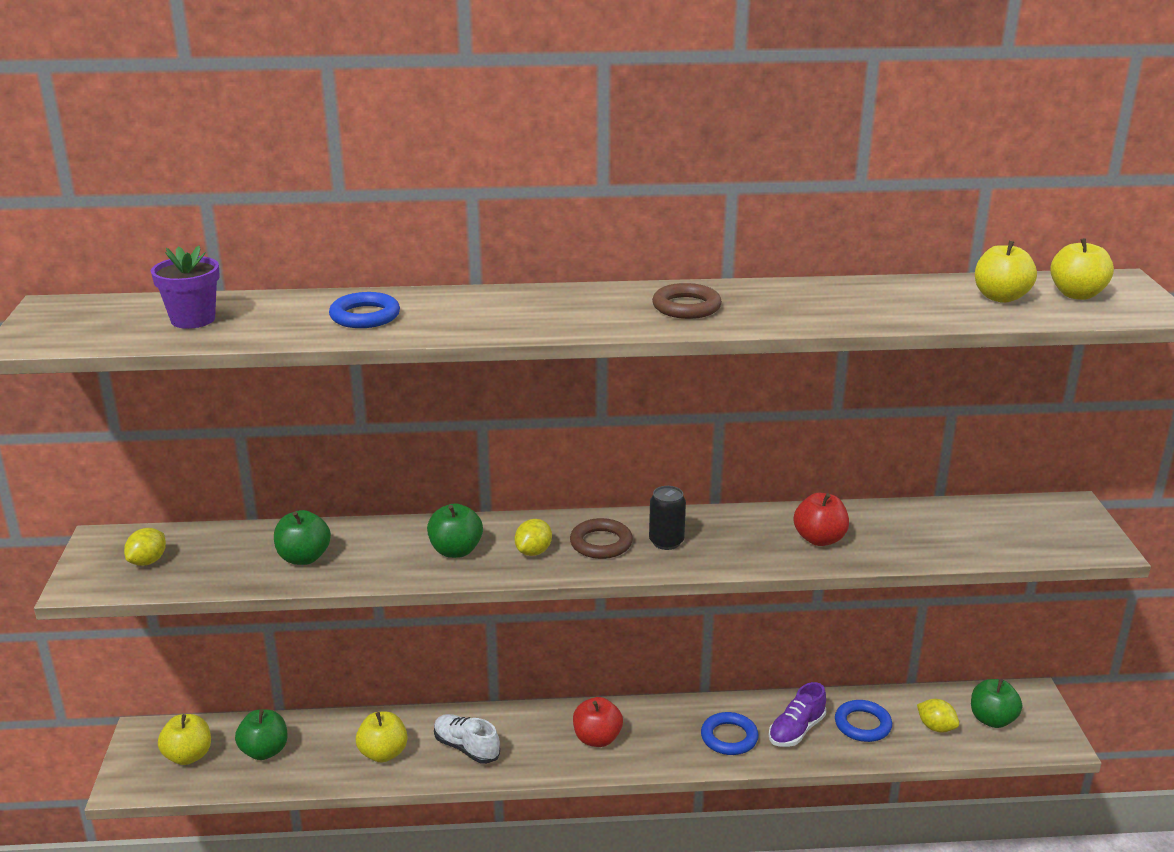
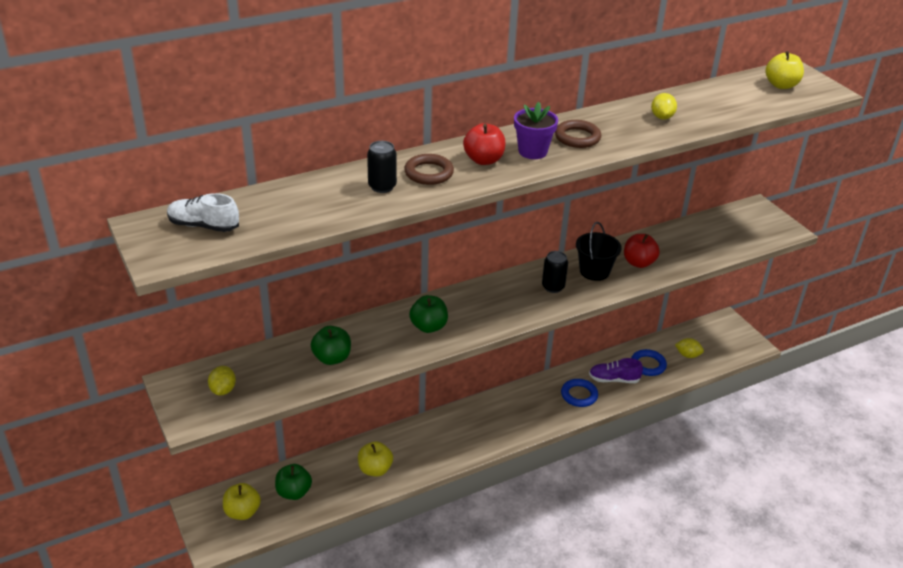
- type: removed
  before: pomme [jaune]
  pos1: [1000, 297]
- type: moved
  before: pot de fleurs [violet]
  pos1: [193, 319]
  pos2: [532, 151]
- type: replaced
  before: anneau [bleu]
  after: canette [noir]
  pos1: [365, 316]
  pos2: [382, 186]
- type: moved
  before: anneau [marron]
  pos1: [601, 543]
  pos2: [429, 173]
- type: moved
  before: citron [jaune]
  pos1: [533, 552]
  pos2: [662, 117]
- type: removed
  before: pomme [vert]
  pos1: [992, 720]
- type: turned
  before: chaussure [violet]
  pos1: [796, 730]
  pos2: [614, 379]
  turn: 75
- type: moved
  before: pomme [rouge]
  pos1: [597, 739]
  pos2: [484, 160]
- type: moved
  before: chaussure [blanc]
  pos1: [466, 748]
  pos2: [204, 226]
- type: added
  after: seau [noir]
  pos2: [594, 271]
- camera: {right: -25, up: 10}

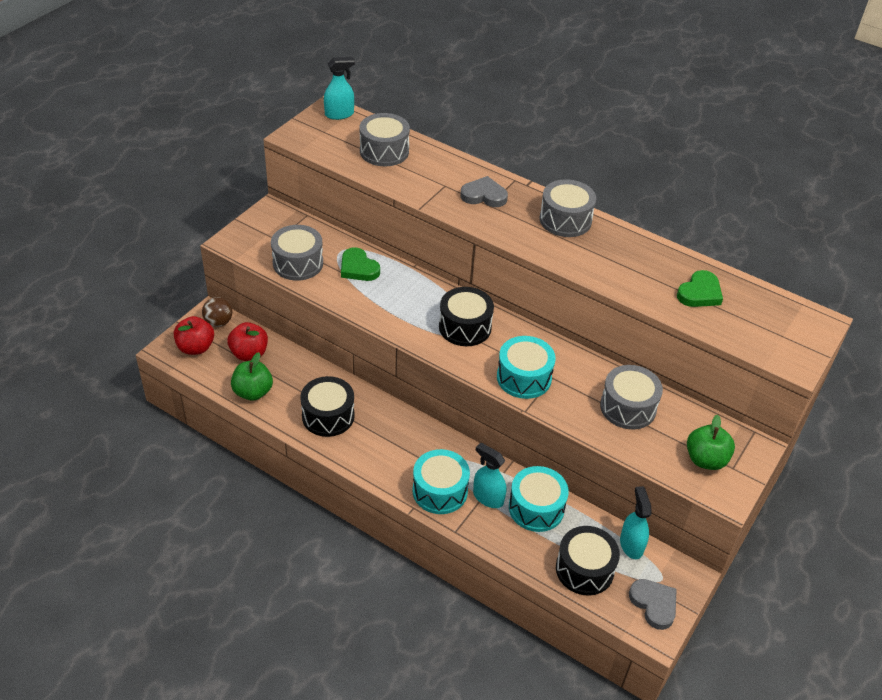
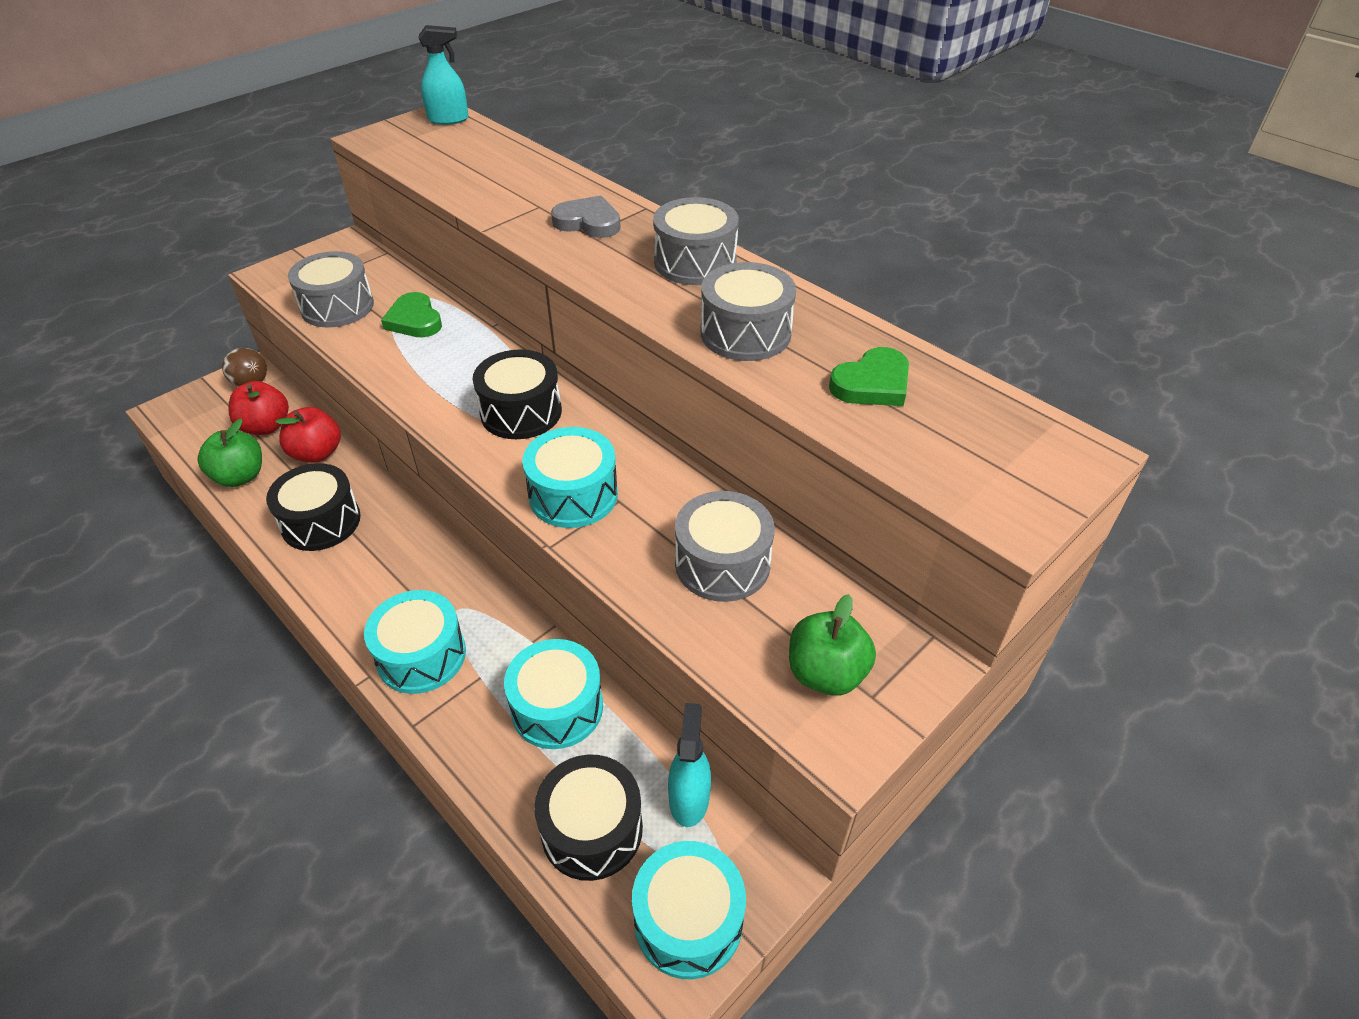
- type: moved
  before: tambour [gris]
  pos1: [384, 151]
  pos2: [745, 333]
- type: moved
  before: pomme [rouge]
  pos1: [195, 347]
  pos2: [317, 453]
- type: removed
  before: vaporisateur [turquoise]
  pos1: [488, 497]
- type: replaced
  before: cœur [gris]
  after: tambour [turquoise]
  pos1: [654, 604]
  pos2: [688, 920]
- camera: {right: 15, up: 0}

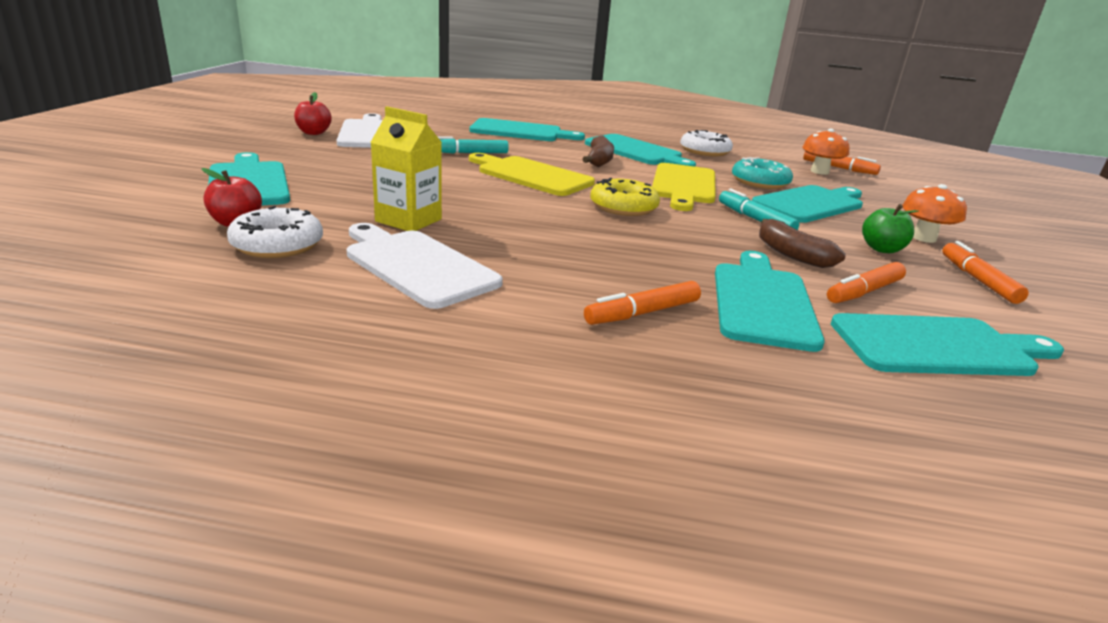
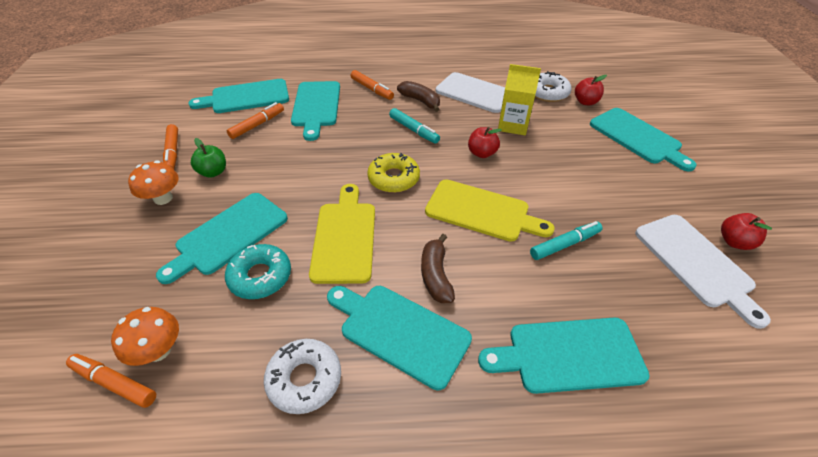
- type: moved
  before: feutre [turquoise]
  pos1: [755, 219]
  pos2: [413, 130]
- type: moved
  before: banane [marron]
  pos1: [791, 254]
  pos2: [420, 101]
- type: turned
  before: feutre [orange]
  pos1: [643, 313]
  pos2: [371, 89]
  turn: 90
- type: added
  after: pomme [rouge]
  pos2: [482, 153]
- camera: {right: 170, up: 20}

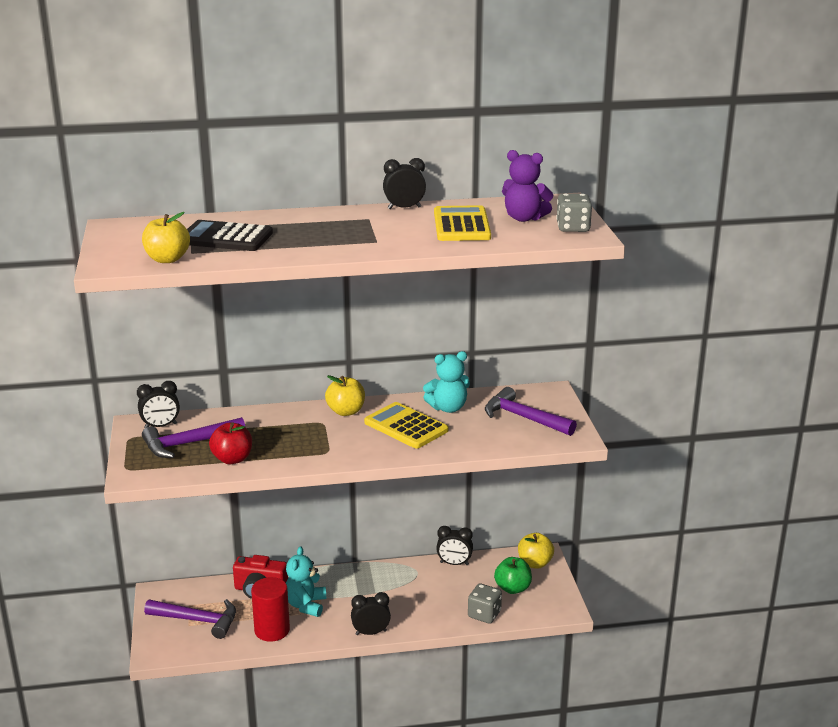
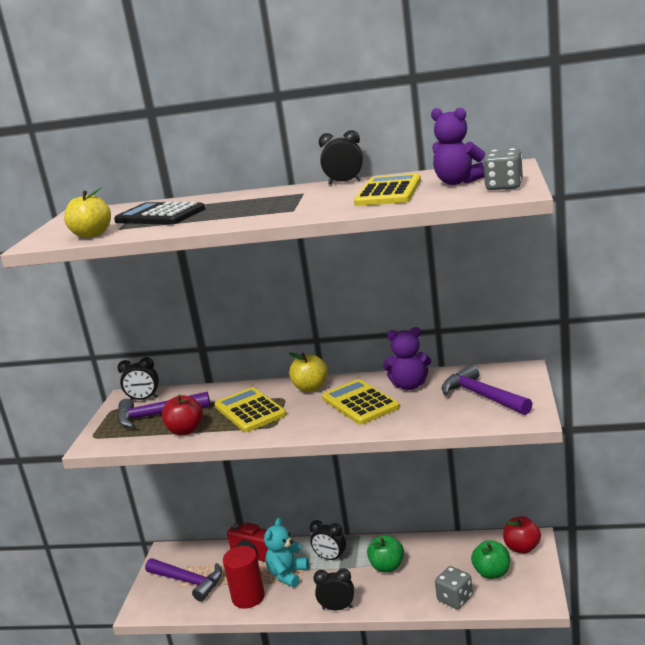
- type: recoloured
  before: ours en peluche [turquoise]
  after: ours en peluche [violet]
  pos1: [448, 408]
  pos2: [409, 385]
- type: moved
  before: réveil [noir]
  pos1: [454, 563]
  pos2: [330, 558]
- type: recoloured
  before: pomme [jaune]
  after: pomme [rouge]
  pos1: [535, 563]
  pos2: [522, 548]
- type: added
  after: calculatrice [jaune]
  pos2: [250, 411]
- type: added
  after: pomme [vert]
  pos2: [387, 567]
- camera: {right: 20, up: -5}

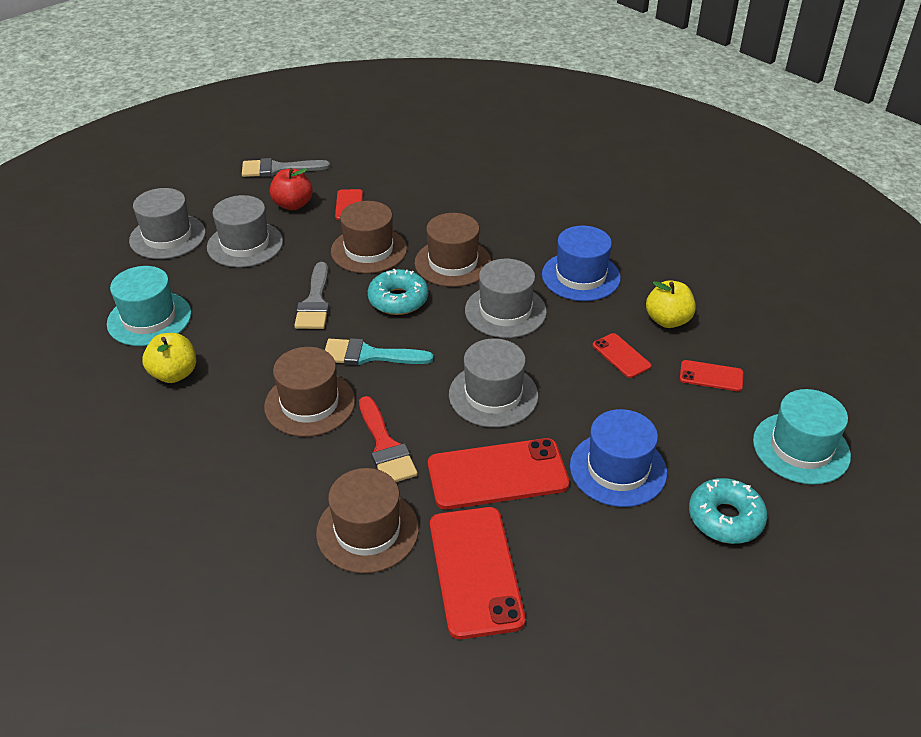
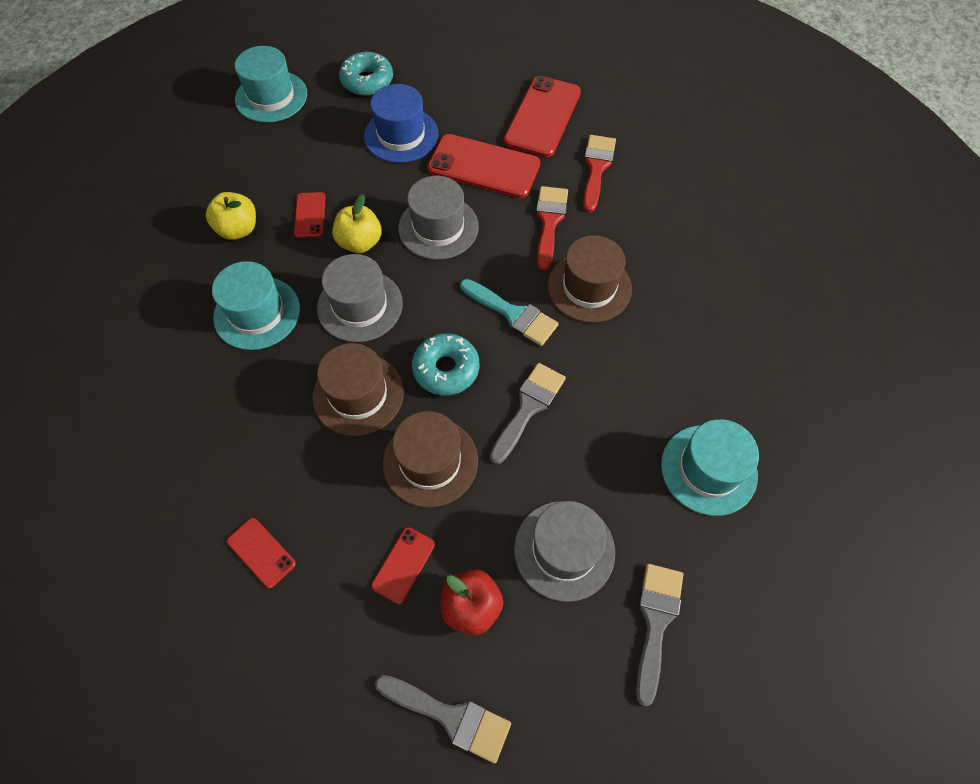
- type: replaced
  before: chapeau [gris]
  after: pinceau [gris]
  pos1: [167, 236]
  pos2: [655, 621]
- type: recoloured
  before: chapeau [bleu]
  after: chapeau [turquoise]
  pos1: [580, 276]
  pos2: [257, 313]
- type: moved
  before: pomme [jaune]
  pos1: [174, 374]
  pos2: [360, 242]
- type: moved
  before: téléphone [rouge]
  pos1: [711, 376]
  pos2: [261, 552]
- type: replaced
  before: chapeau [marron]
  after: pinceau [rouge]
  pos1: [367, 530]
  pos2: [596, 168]
- camera: {right: -150, up: 20}

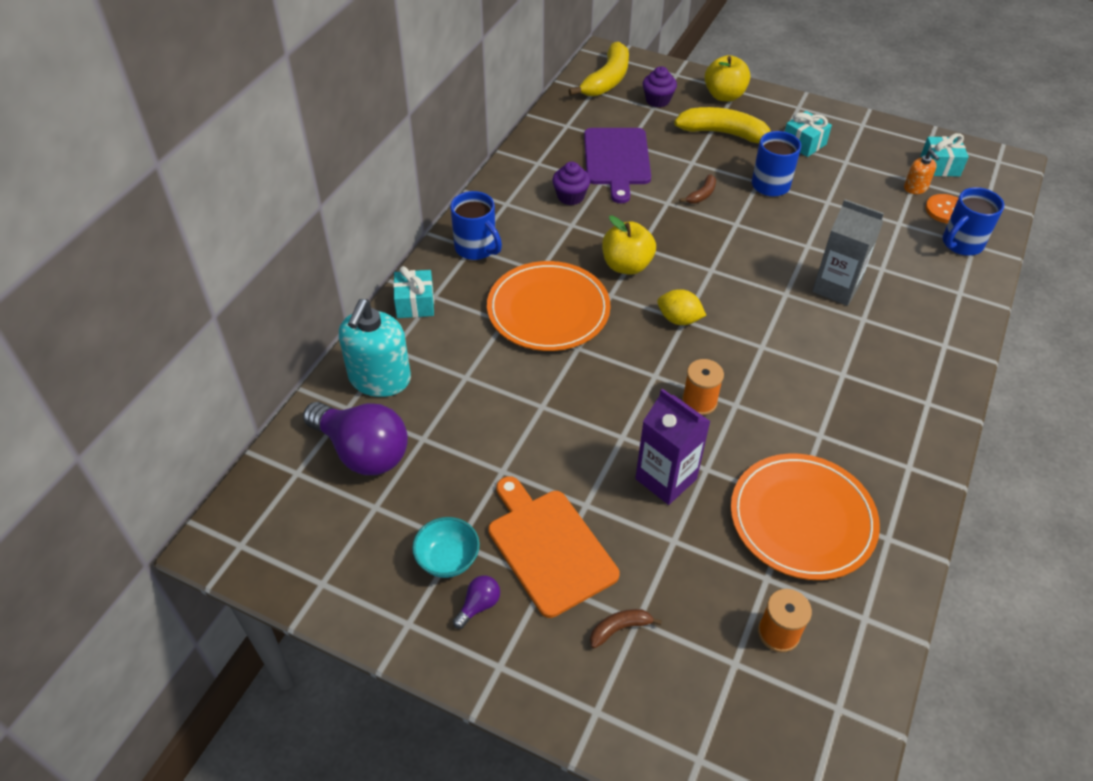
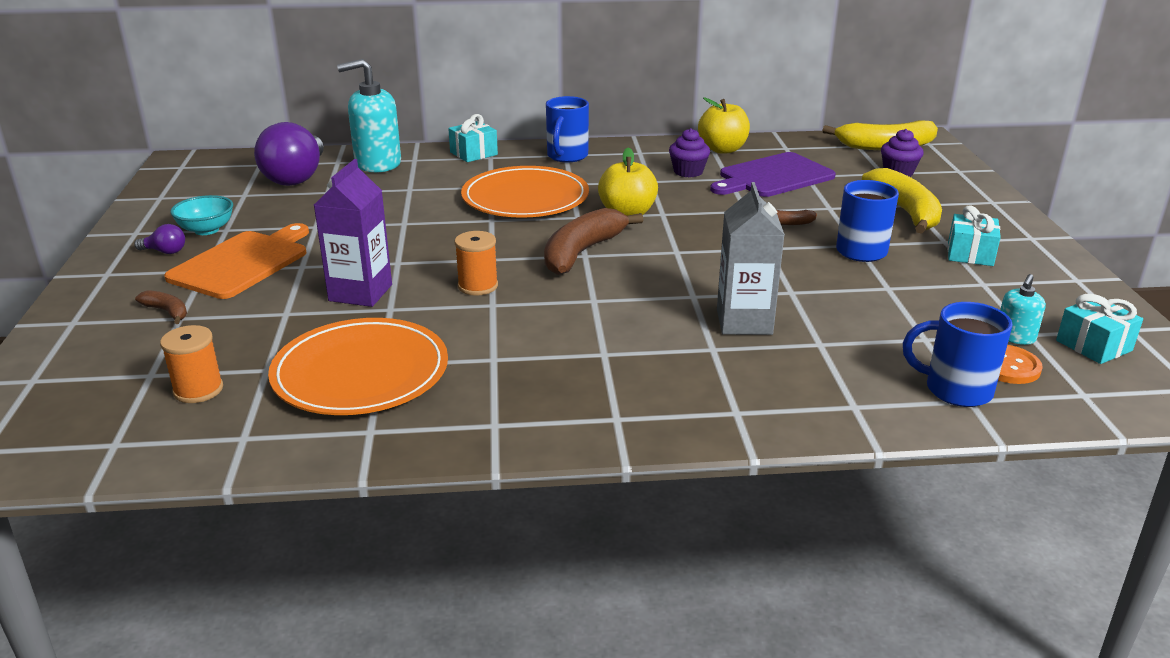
- type: moved
  before: pomme [jaune]
  pos1: [724, 95]
  pos2: [722, 149]
- type: recoloured
  before: distributeur de savon [orange]
  after: distributeur de savon [turquoise]
  pos1: [915, 188]
  pos2: [1015, 337]
- type: replaced
  before: citron [jaune]
  after: banane [marron]
  pos1: [679, 319]
  pos2: [582, 252]
- camera: {right: 60, up: -20}

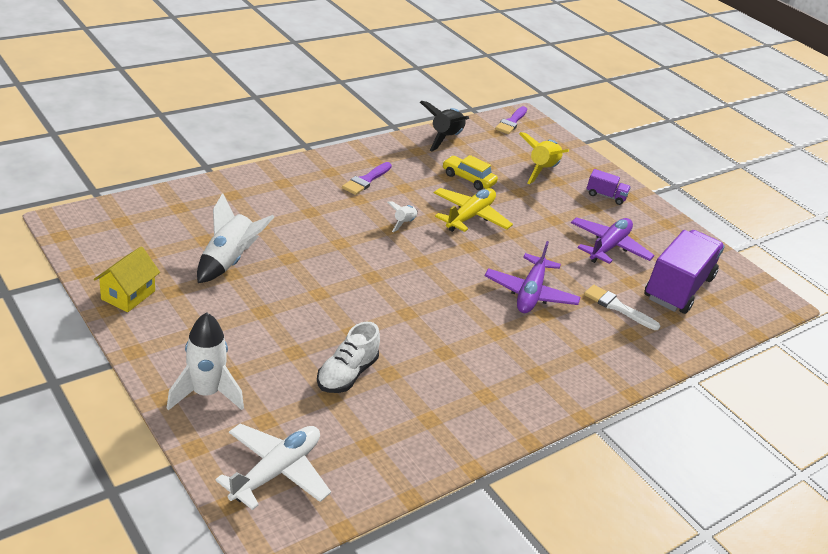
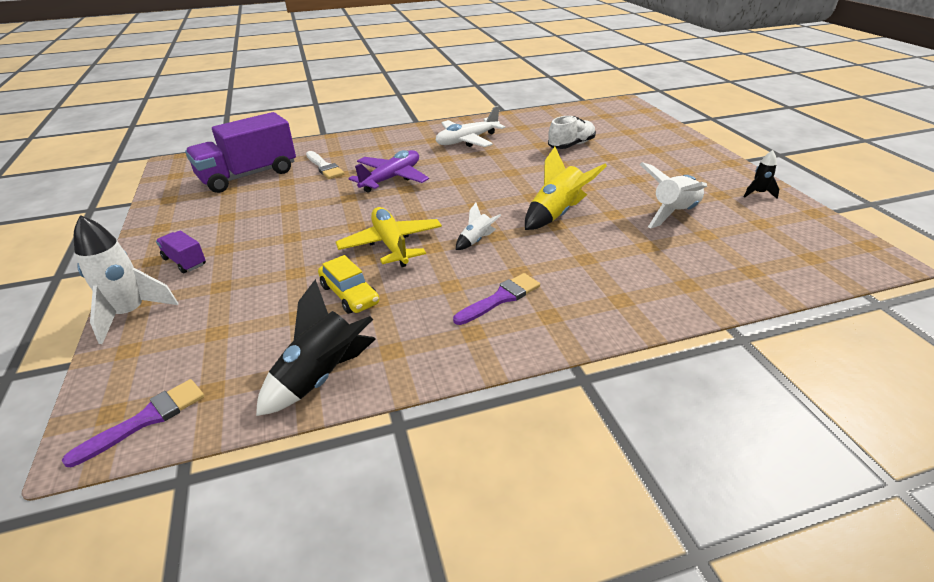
- type: moved
  before: fusée [jaune]
  pos1: [541, 170]
  pos2: [557, 214]
- type: turned
  before: avion [jaune]
  pos1: [470, 216]
  pos2: [391, 244]
  turn: 105
- type: removed
  before: avion [violet]
  pos1: [608, 247]
- type: replaced
  before: maison [jaune]
  after: fusée [noir]
  pos1: [128, 295]
  pos2: [758, 193]
- type: moved
  before: fusée [blanc]
  pos1: [206, 394]
  pos2: [130, 314]
- type: moved
  before: avion [blanc]
  pos1: [276, 471]
  pos2: [467, 140]
- camera: {right: -155, up: 0}

